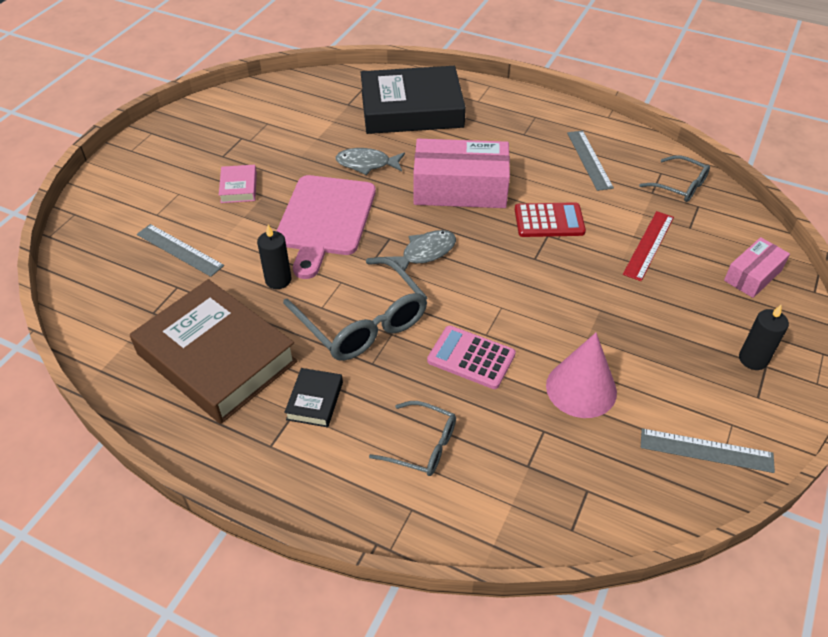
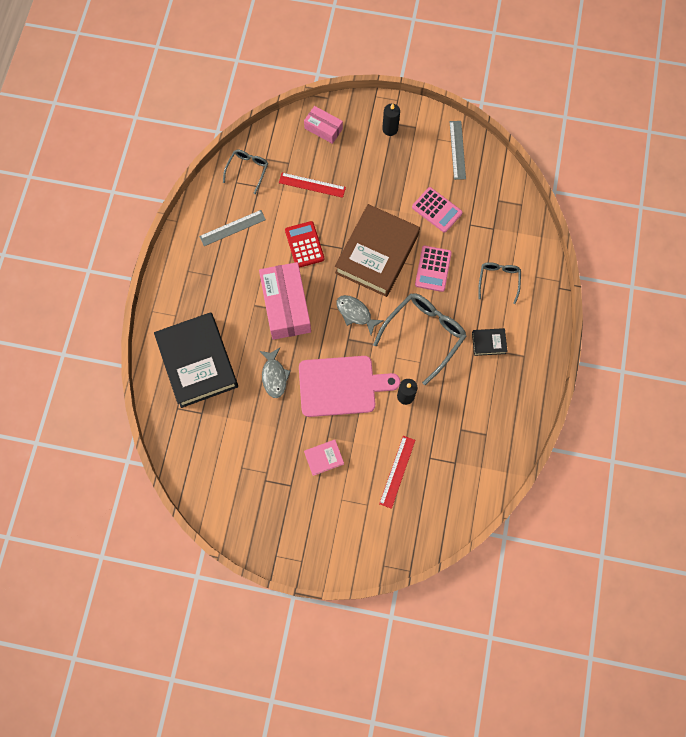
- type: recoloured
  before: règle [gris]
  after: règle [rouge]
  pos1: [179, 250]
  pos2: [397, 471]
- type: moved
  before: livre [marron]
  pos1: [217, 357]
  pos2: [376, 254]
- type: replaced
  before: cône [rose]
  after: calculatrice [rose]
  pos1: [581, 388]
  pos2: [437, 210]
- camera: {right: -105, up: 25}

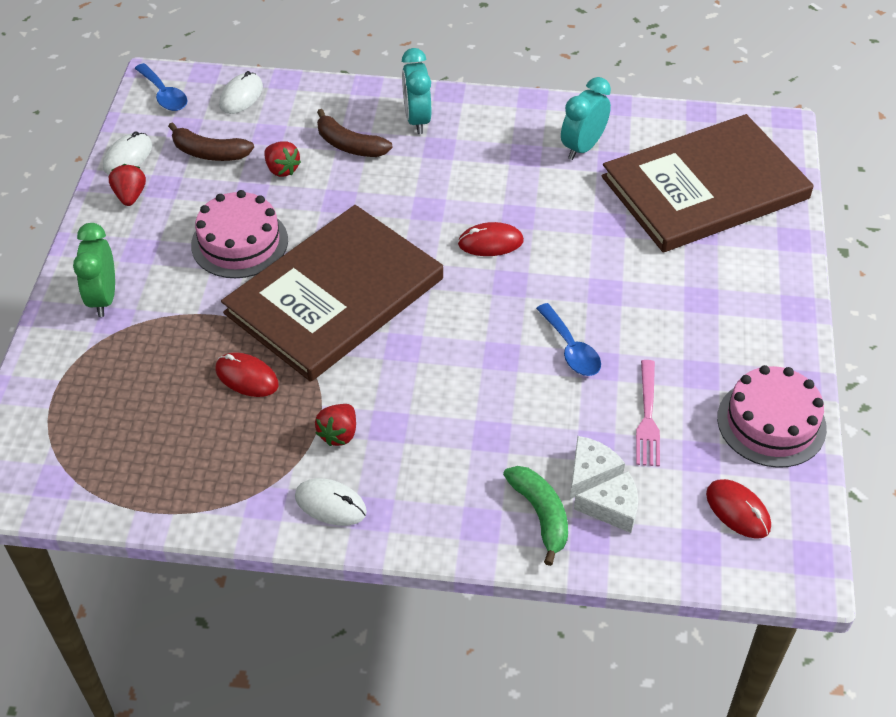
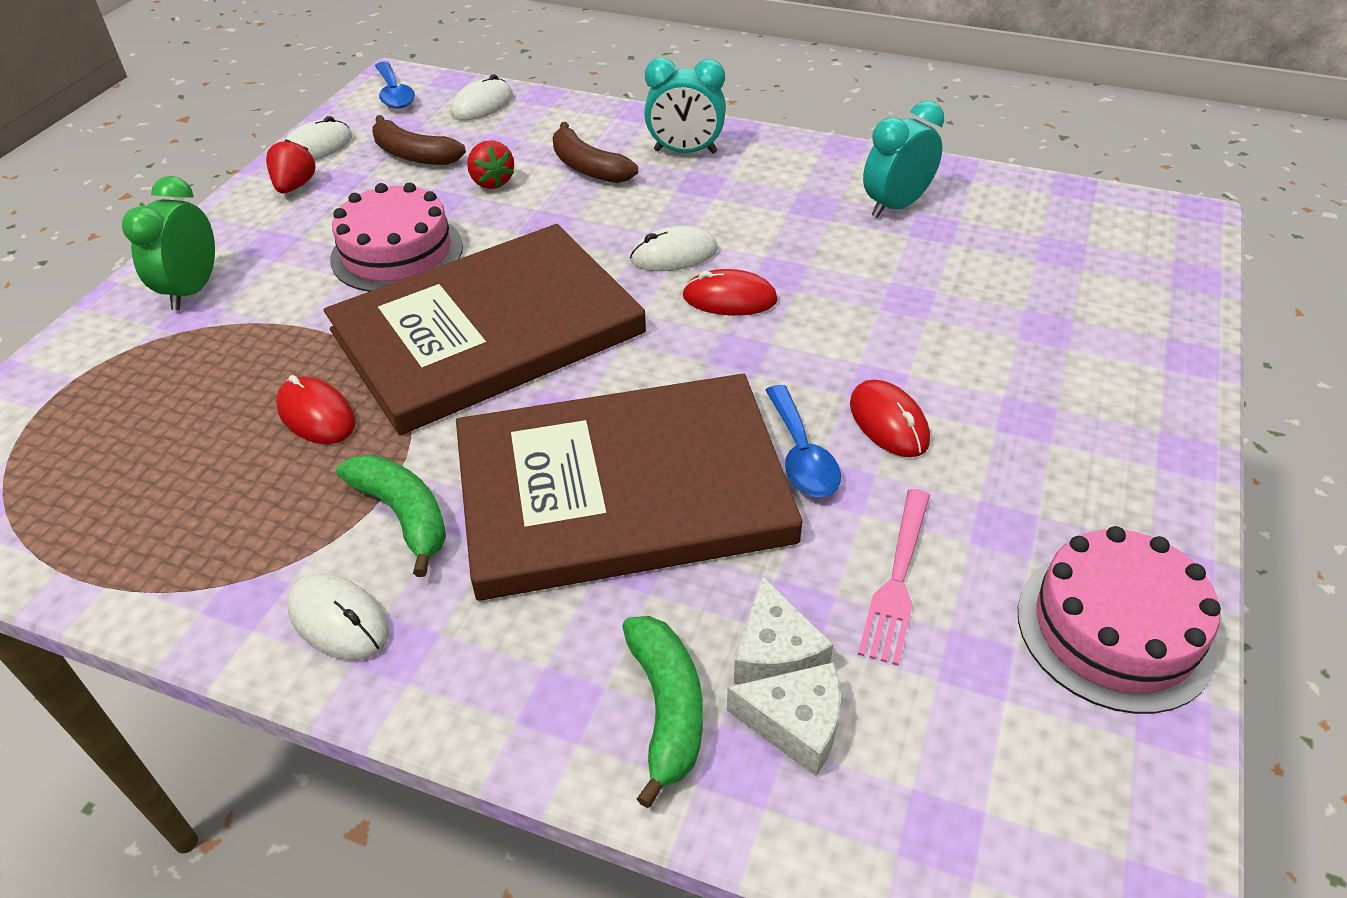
- type: turned
  before: réveil [turquoise]
  pos1: [417, 120]
  pos2: [685, 151]
  turn: -90
- type: moved
  before: livre [marron]
  pos1: [705, 188]
  pos2: [622, 490]
- type: replaced
  before: fraise [rouge]
  after: banane [vert]
  pos1: [339, 434]
  pos2: [403, 515]
- type: turned
  before: fromage [blanc]
  pos1: [591, 473]
  pos2: [775, 653]
  turn: 120
- type: moved
  before: souris [rouge]
  pos1: [738, 510]
  pos2: [889, 422]
- type: added
  after: souris [blanc]
  pos2: [674, 255]
- camera: {right: 15, up: -5}

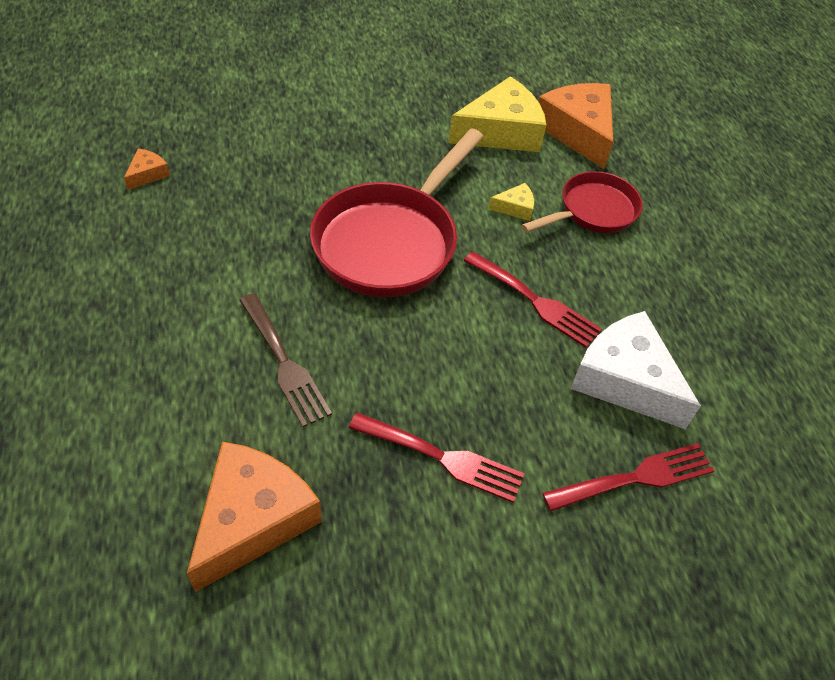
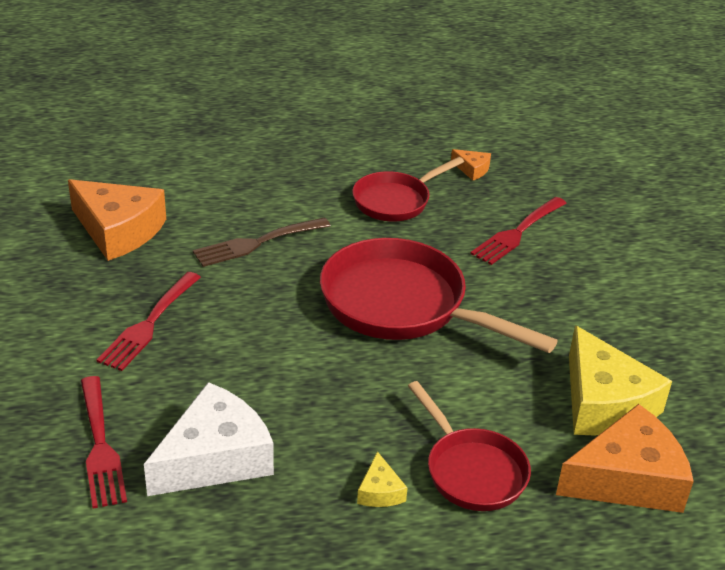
- type: moved
  before: fromage [jaune]
  pos1: [515, 208]
  pos2: [380, 491]
- type: moved
  before: fourchette [rouge]
  pos1: [535, 301]
  pos2: [517, 233]
- type: added
  after: poêle [rouge]
  pos2: [396, 201]
- camera: {right: 95, up: -15}

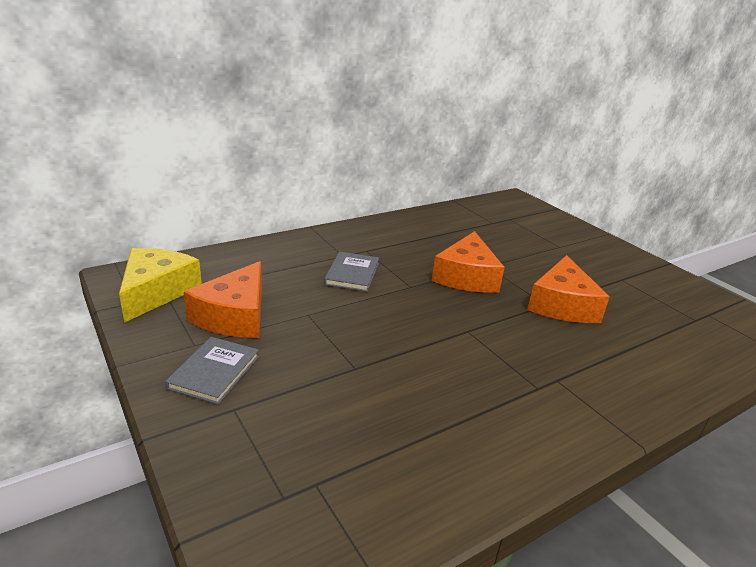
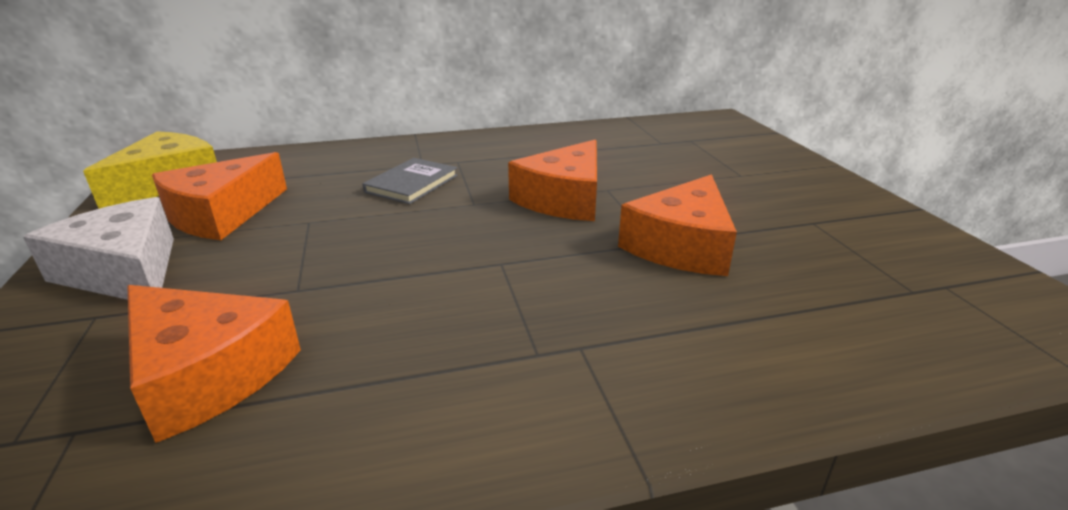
- type: replaced
  before: livre [gris]
  after: fromage [blanc]
  pos1: [214, 372]
  pos2: [125, 271]
- type: added
  after: fromage [orange]
  pos2: [207, 373]
- camera: {right: 20, up: 0}

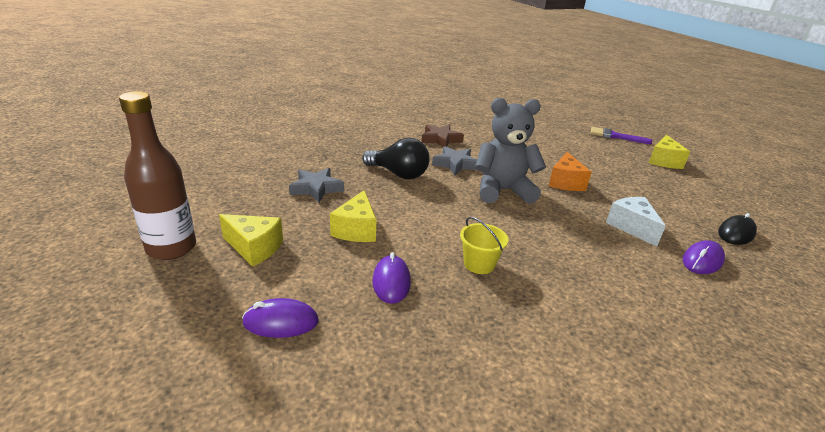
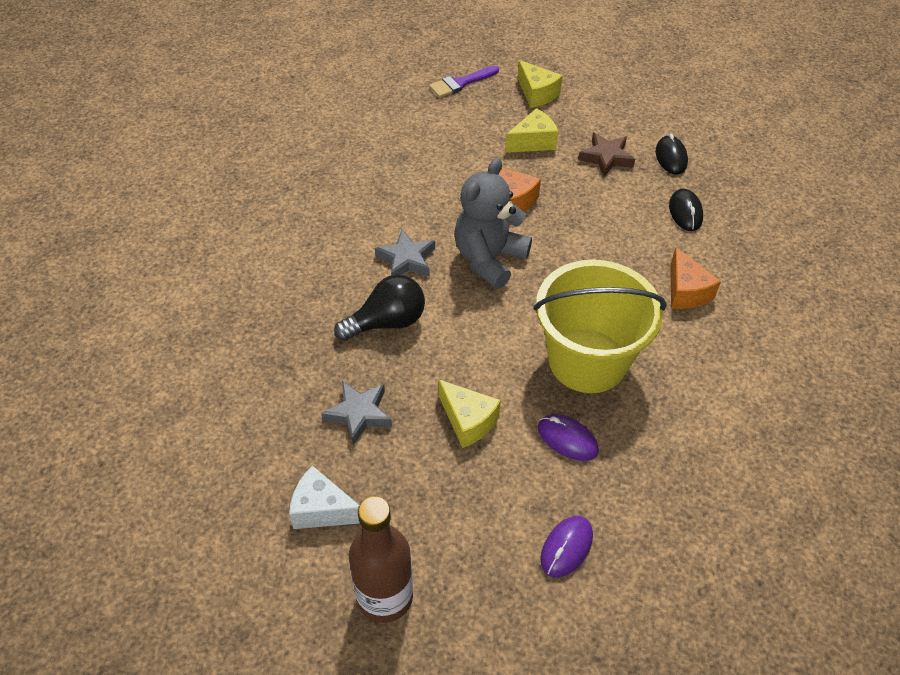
- type: moved
  before: étoile [marron]
  pos1: [440, 139]
  pos2: [606, 158]
- type: moved
  before: fromage [blanc]
  pos1: [631, 227]
  pos2: [322, 510]
- type: moved
  before: fromage [jaune]
  pos1: [254, 248]
  pos2: [533, 142]
- type: resized
  before: seau [jaune]
  pos1: [479, 264]
  pos2: [587, 361]
  scale: 2.45
- type: recoloured
  before: souris [violet]
  after: souris [noir]
  pos1: [702, 261]
  pos2: [685, 212]
- type: added
  after: fromage [orange]
  pos2: [686, 291]
- camera: {right: -50, up: 20}

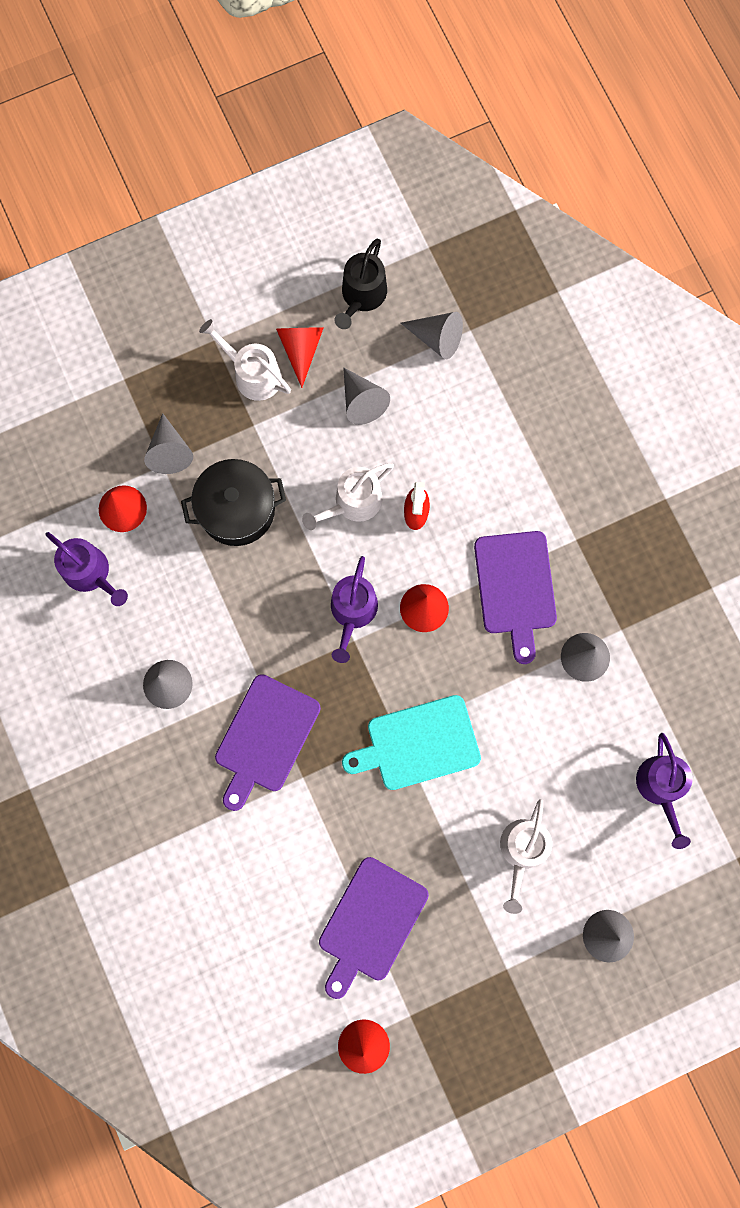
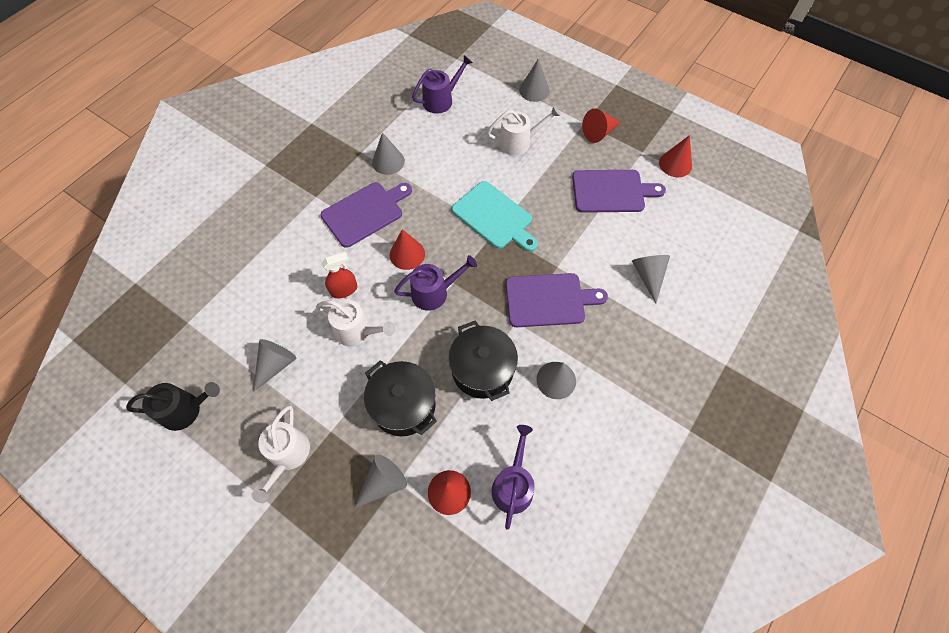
- type: moved
  before: cône [gris]
  pos1: [437, 338]
  pos2: [648, 276]
- type: moved
  before: cône [rouge]
  pos1: [301, 349]
  pos2: [599, 132]
- type: added
  after: marmite [noir]
  pos2: [482, 369]
- camera: {right: -120, up: -15}

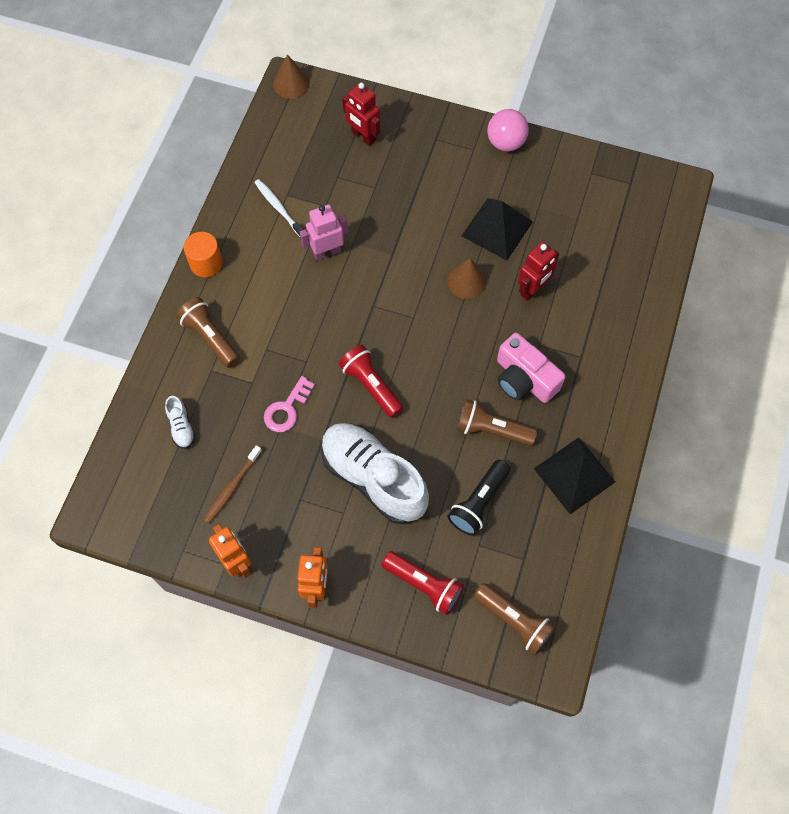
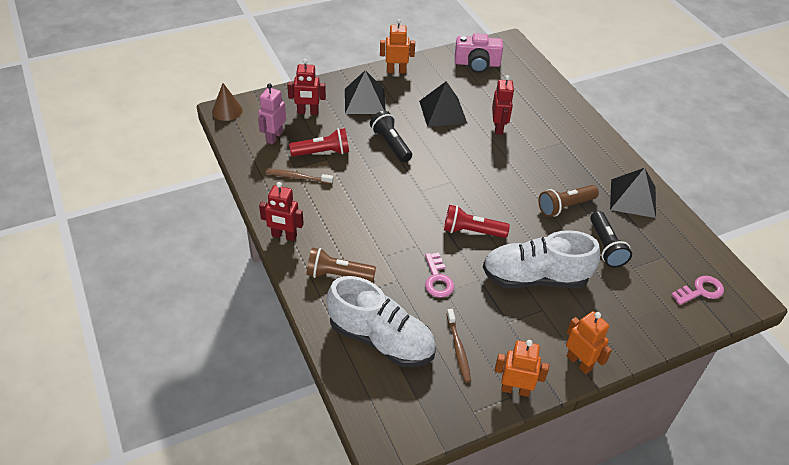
- type: replaced
  before: balle [rose]
  after: robot [orange]
  pos1: [505, 143]
  pos2: [396, 71]
- type: recoloured
  before: brosse à dents [blanc]
  after: brosse à dents [marron]
  pos1: [278, 207]
  pos2: [297, 177]
- type: moved
  before: robot [rose]
  pos1: [327, 252]
  pos2: [274, 137]
- type: replaced
  before: cylindre [orange]
  after: robot [rouge]
  pos1: [206, 263]
  pos2: [284, 236]
- type: removed
  before: cône [marron]
  pos1: [467, 281]
- type: moved
  before: appareil photo [rose]
  pos1: [524, 379]
  pos2: [477, 64]
- type: resized
  before: chaussure [blanc]
  pos1: [181, 427]
  pos2: [381, 339]
  scale: 2.43
- type: moved
  before: lampe de poche [rouge]
  pos1: [424, 585]
  pos2: [322, 152]
- type: replaced
  before: lampe de poche [marron]
  after: clé [rose]
  pos1: [514, 621]
  pos2: [700, 291]
- type: added
  after: pyramide [noir]
  pos2: [365, 101]
- type: added
  after: lampe de poche [noir]
  pos2: [391, 144]
- camera: {right: -45, up: -20}

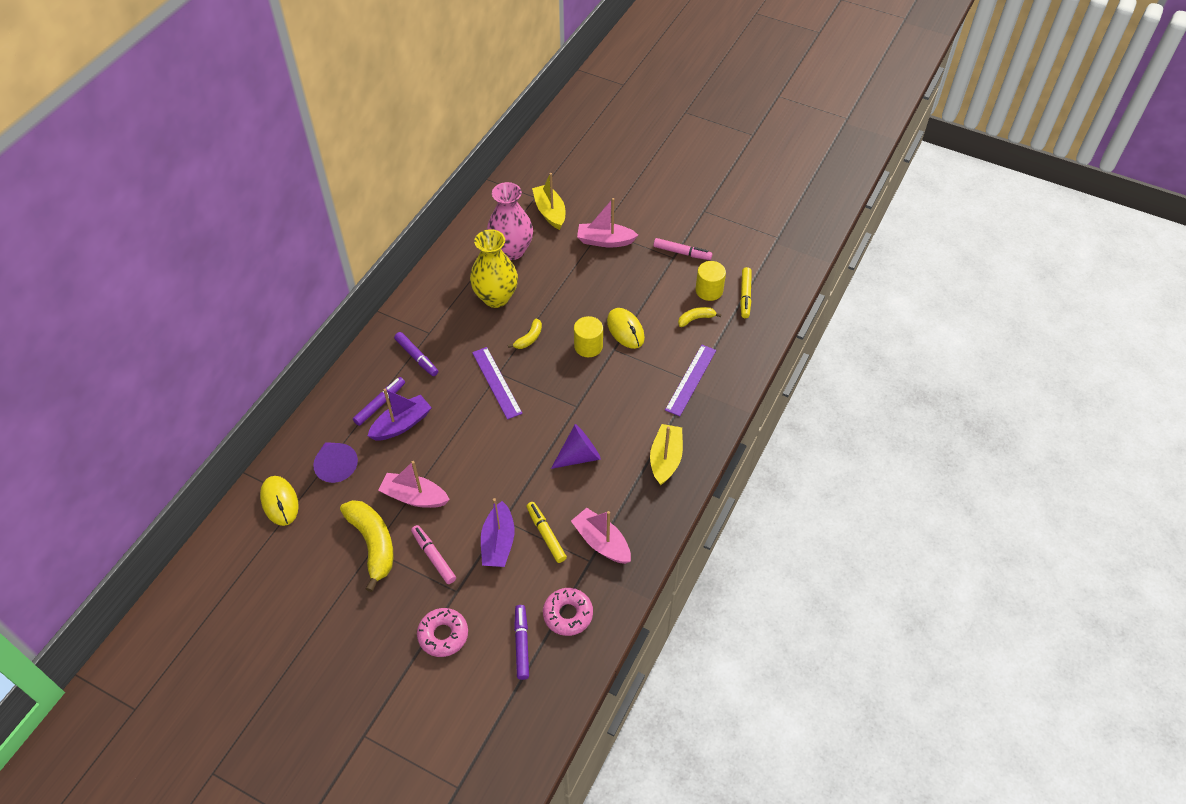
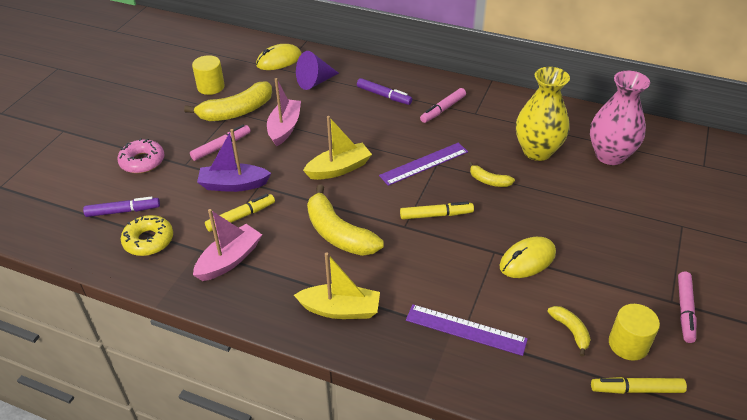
- type: moved
  before: bateau [jaune]
  pos1: [550, 212]
  pos2: [339, 169]
- type: removed
  before: bateau [rose]
  pos1: [605, 241]
- type: moved
  before: cylindre [jaune]
  pos1: [588, 346]
  pos2: [211, 87]
- type: recoloured
  before: feutre [violet]
  after: feutre [rose]
  pos1: [417, 357]
  pos2: [443, 109]
- type: removed
  before: bateau [violet]
  pos1: [401, 424]
- type: replaced
  before: cône [violet]
  after: banane [jaune]
  pos1: [579, 456]
  pos2: [338, 233]
- type: recoloured
  before: beignet [rose]
  after: beignet [jaune]
  pos1: [568, 614]
  pos2: [148, 240]
- type: added
  after: feutre [jaune]
  pos2: [436, 215]
- camera: {right: 85, up: -10}

